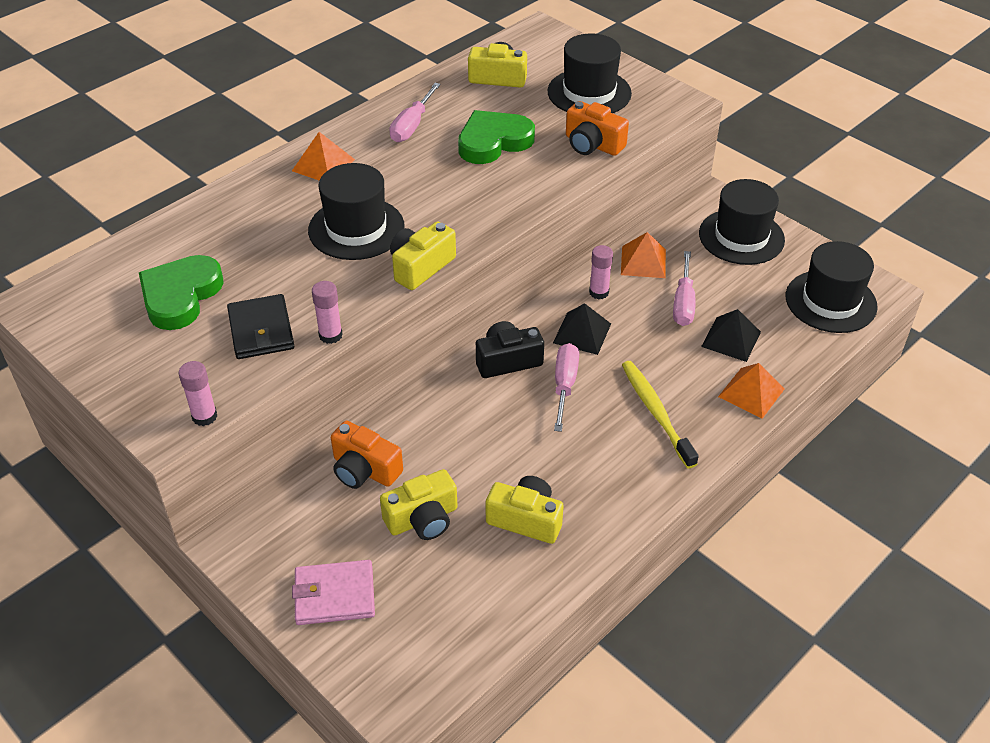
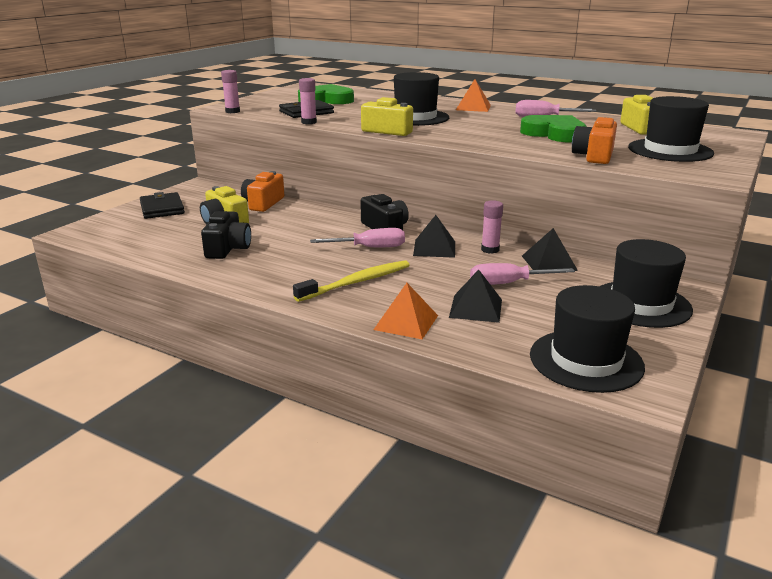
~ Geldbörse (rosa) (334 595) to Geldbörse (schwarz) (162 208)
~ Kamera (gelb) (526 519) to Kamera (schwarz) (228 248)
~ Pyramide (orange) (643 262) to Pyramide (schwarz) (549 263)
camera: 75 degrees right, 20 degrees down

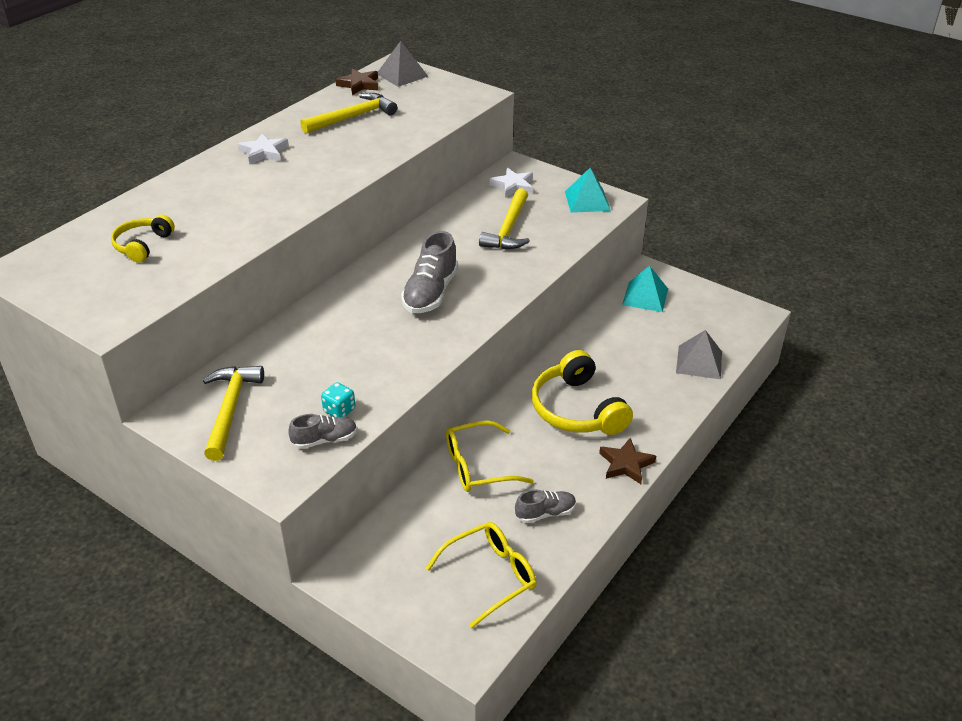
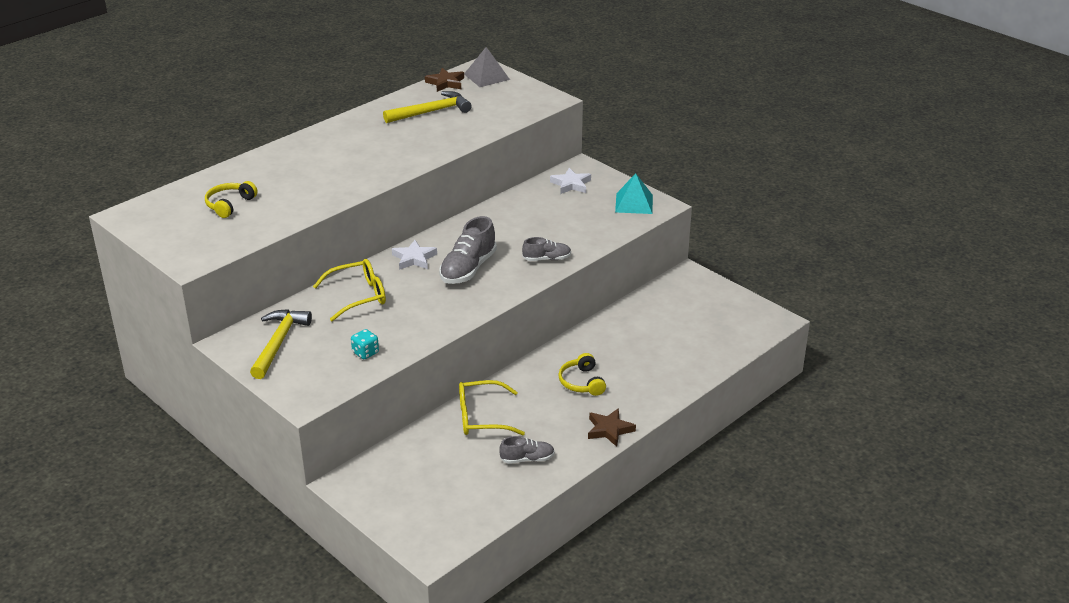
~ Stern (weiß) (264 152) to (414 258)
~ Schuh (grau) (325 440) to (547 259)
~ Brille (gelb) (490 576) to (358 296)
- Hammer (gelb) (508 229)
~ Kopfhörer (gelb) (577 409) = (581 382) x0.57
- Pyramide (türkis) (645 296)
- Pyramide (grau) (699 362)
camera: 10 degrees right, 5 degrees down

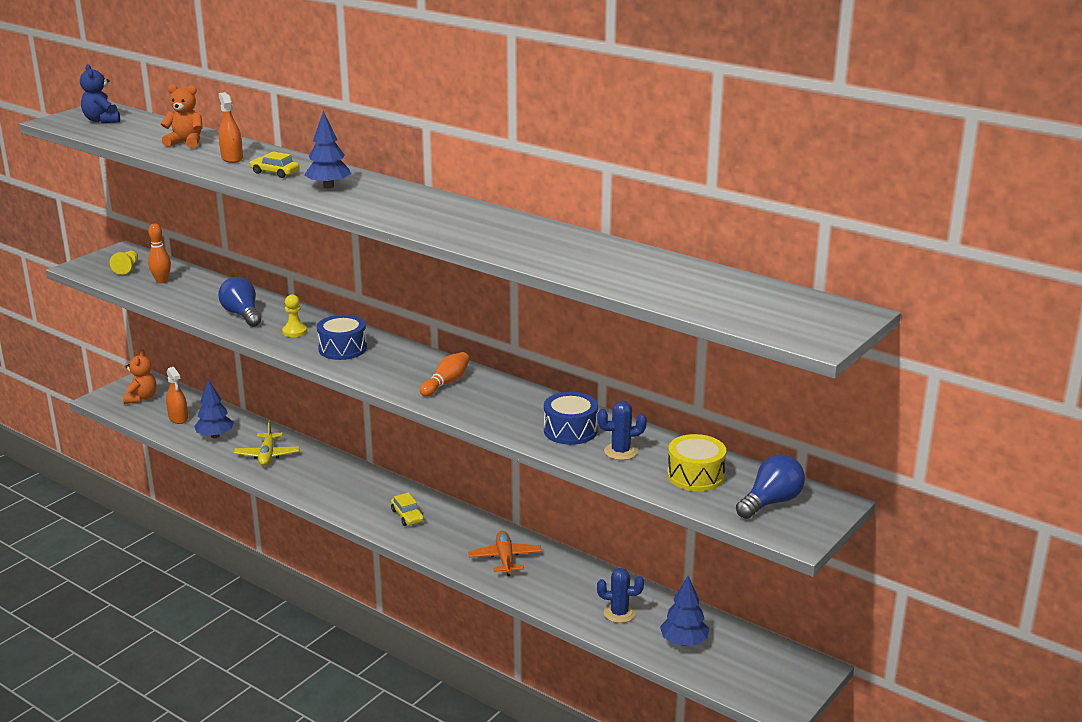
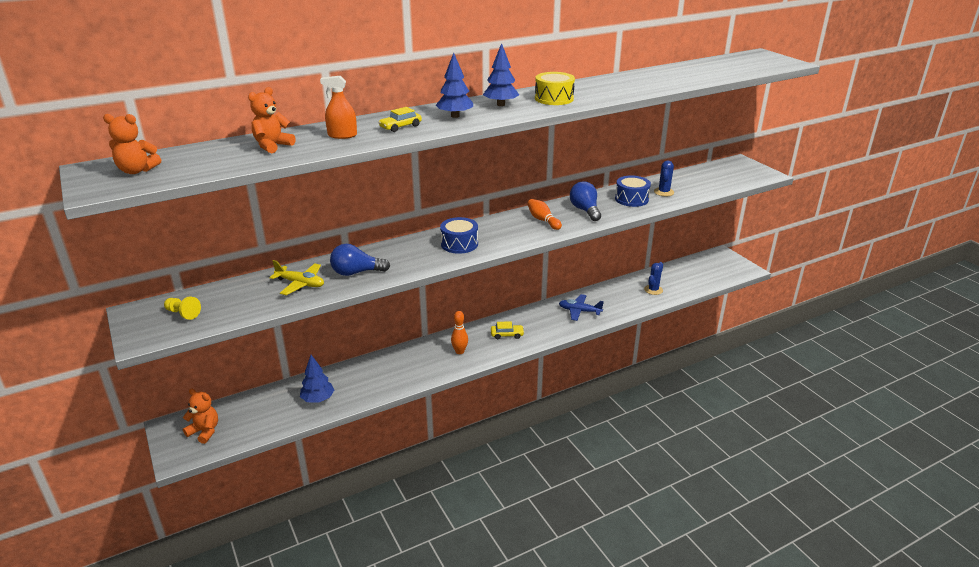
~ Teddybär (blau) (102 120) to Teddybär (orange) (137 171)
~ Bowlingkegel (orange) (162 281) to (459 351)
- Sprühflasche (orange) (178 418)
~ Flugzeug (gelb) (267 455) to (300 284)
- Bauer (gelb) (294 331)
~ Flugzeug (orange) (505 559) to Flugzeug (blau) (579 311)
~ Baum (blau) (683 642) to (501 104)
~ Trommel (gelb) (695 476) to (554 98)
~ Glühbirne (blau) (771 502) to (585 210)
camera: 65 degrees left, 5 degrees up

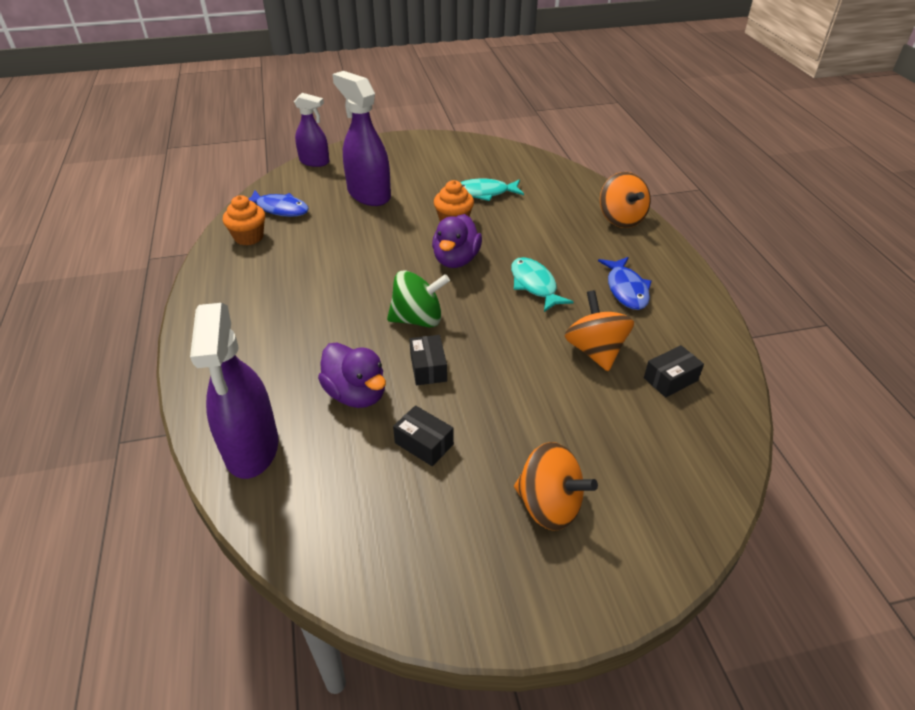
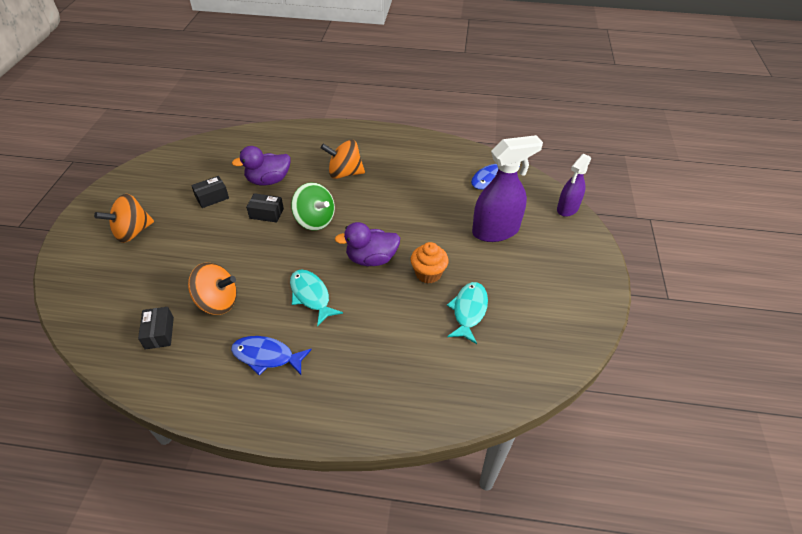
- Sprühflasche (lila) (251 448)
- Muffin (orange) (249 237)
~ Kreisel (grün) (418 319) = (315 220) 60 degrees counterclockwise
~ Ente (lila) (456 260) = (371 259) 45 degrees counterclockwise
~ Fisch (türkis) (534 285) = (311 296) 120 degrees counterclockwise
~ Kreisel (orange) (621 219) to (344 173)
camera: 110 degrees right, 5 degrees up

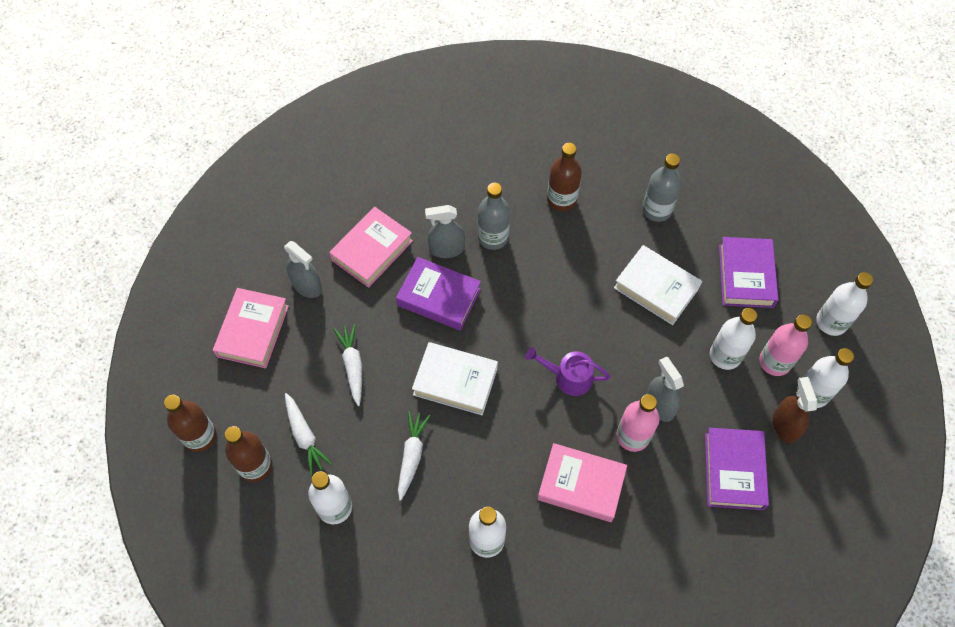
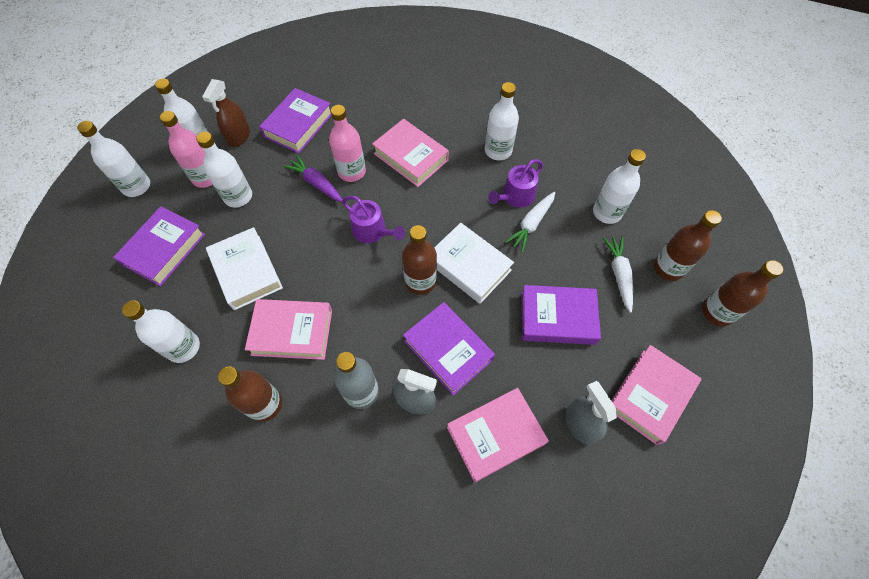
~ Karotte (weiß) (352 366) to Buch (lila) (557 318)
~ Flasche (grau) (656 210) to Flasche (weiß) (183 347)
~ Sprühflasche (grau) (659 405) to Karotte (lila) (316 183)
+ Buch (rosa) (292 332)
+ Flasche (braun) (420 281)
+ Gießkanne (lila) (515 196)
camera: 155 degrees left, 0 degrees up

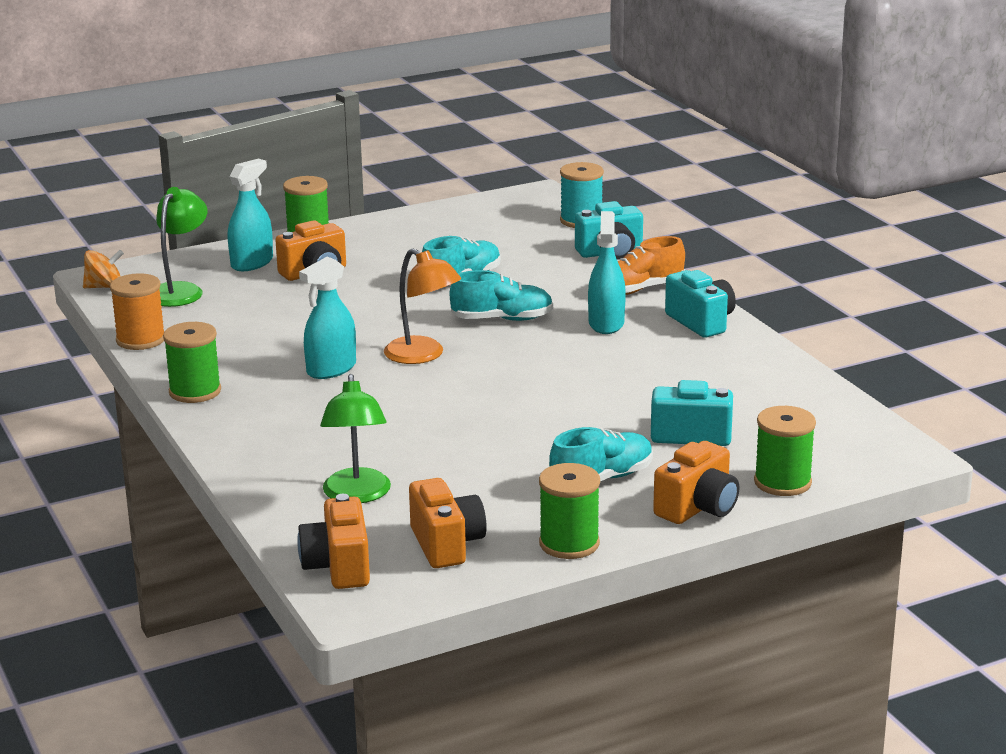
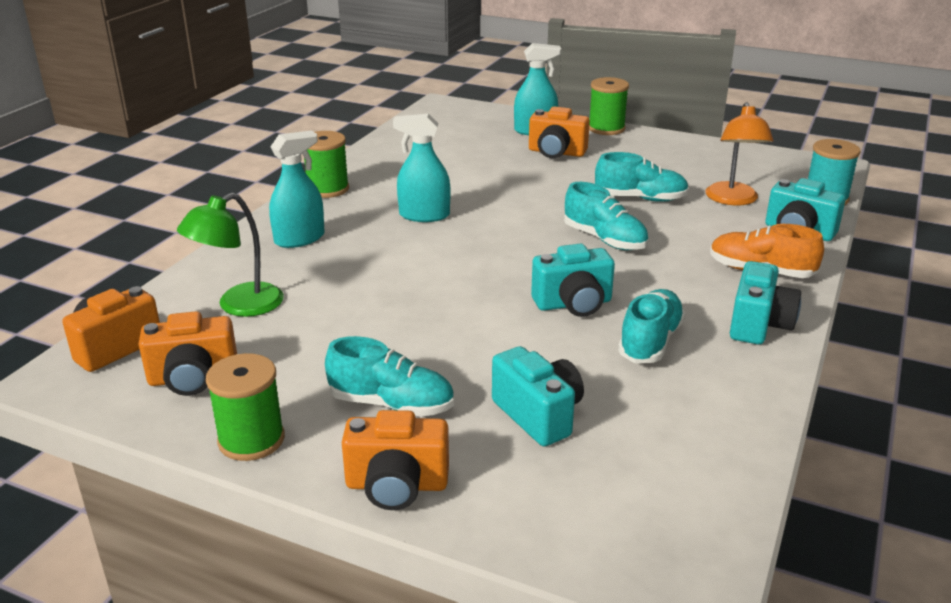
- Kreisel (orange) (104 287)
- Garnrolle (orange) (141 340)
- Lampe (grün) (180 290)
~ Lampe (orange) (423 355) to (733 200)
~ Kamera (orange) (446 544) = (193 378) 45 degrees clockwise
~ Sprühflasche (türkis) (606 323) to (299 239)
- Garnrolle (grün) (782 482)
+ Kamera (türkis) (573 304)
+ Schuh (türkis) (650 341)
camera: 50 degrees right, 5 degrees up

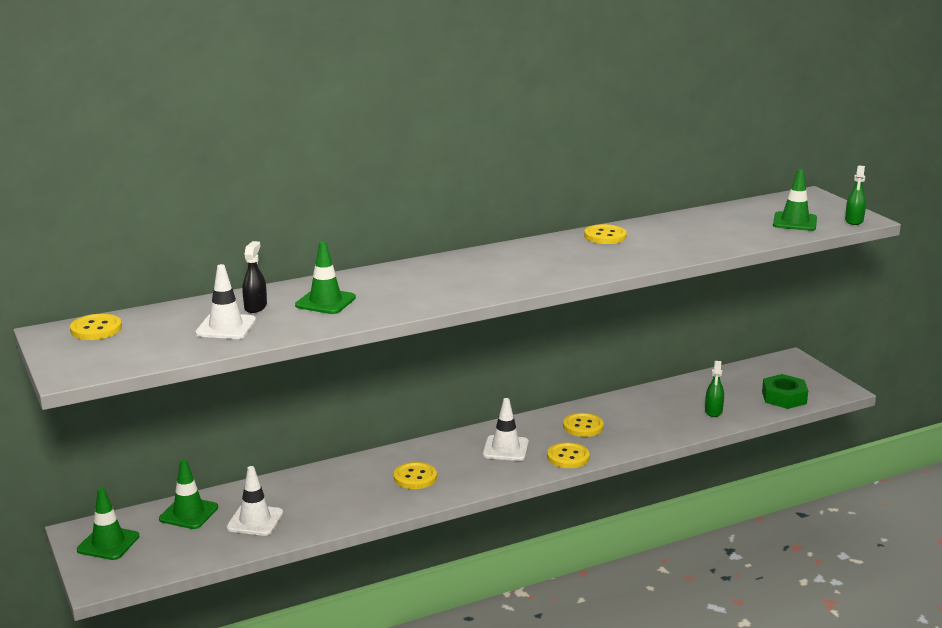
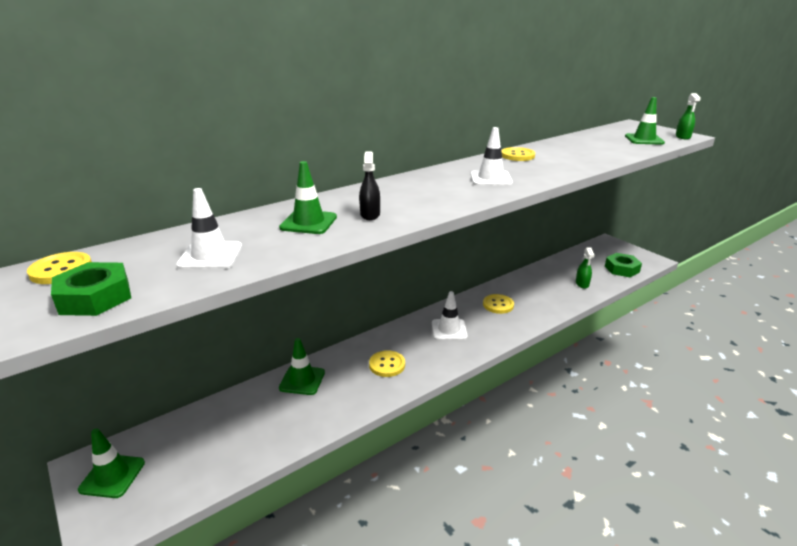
~ Leitkegel (grün) (188 513) to (302 380)
~ Leitkegel (weiß) (255 520) to (490 179)
~ Sprühflasche (schwarz) (255 307) to (370 214)
- Knopf (gelb) (568 457)
+ Sechskantmutter (grün) (95 297)
camera: 10 degrees left, 5 degrees up

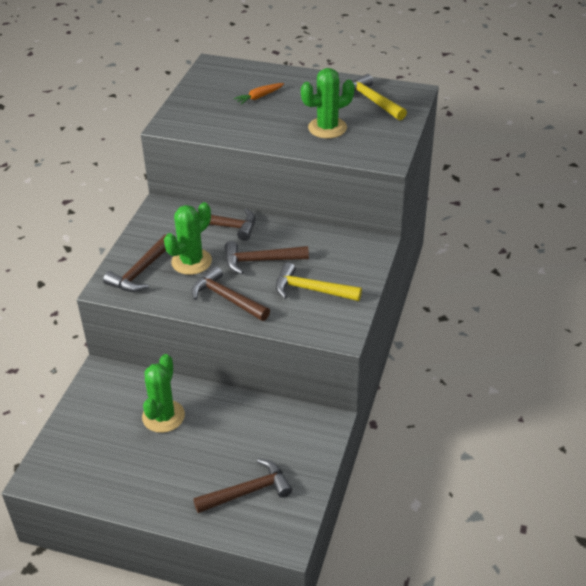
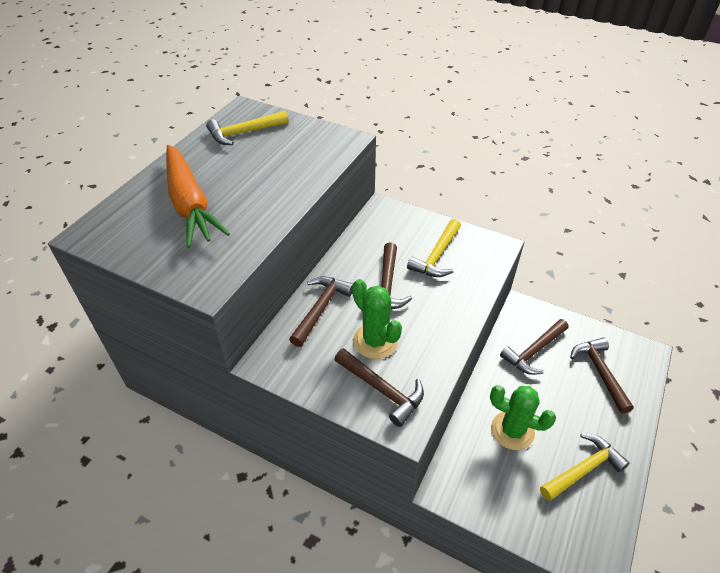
~ Hammer (braun) (227 298) to (534 351)
~ Karotte (orange) (259 97) = (190 204) x2.45
- Kaktus (grün) (327 128)
+ Hammer (gelb) (583 469)
camera: 80 degrees left, 5 degrees up

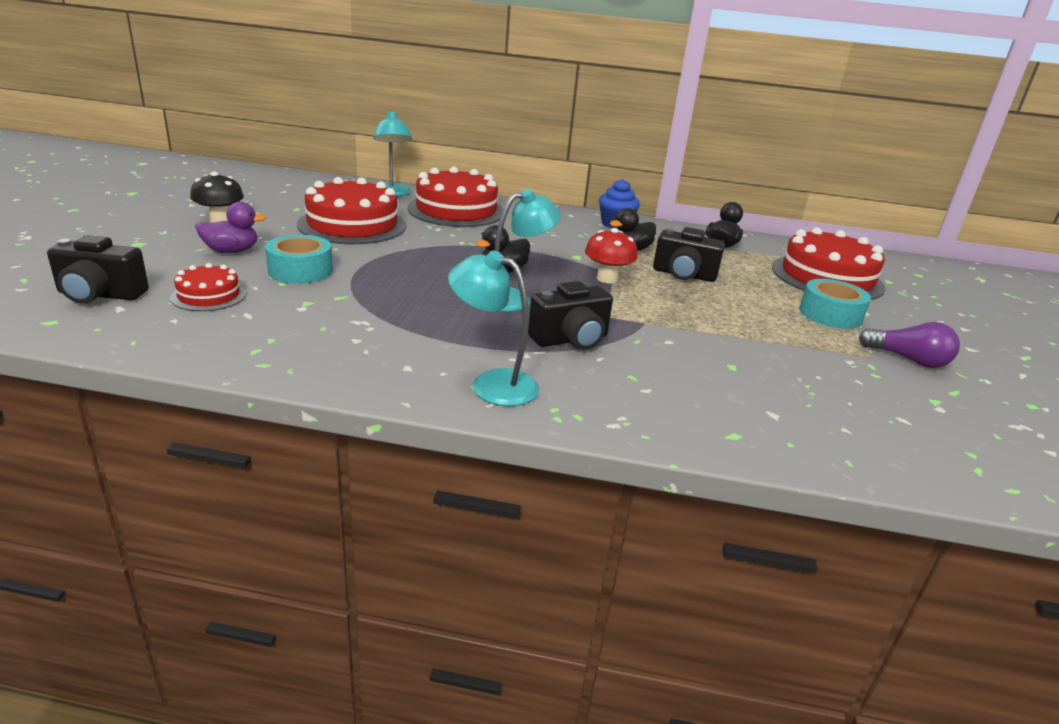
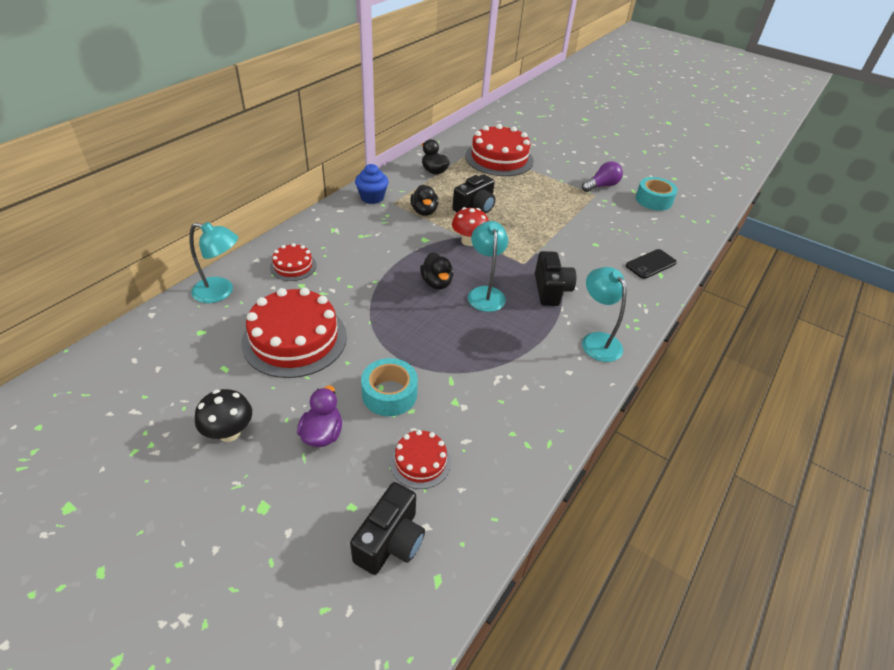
~ Kuchen (rot) (456 210) = (293 266) x0.51
~ Lampe (türkis) (492 384) = (596 341) 105 degrees clockwise
~ Klebeband (türkis) (830 314) to (653 200)
+ Handy (schwarz) (650 264)
camera: 65 degrees left, 15 degrees up

